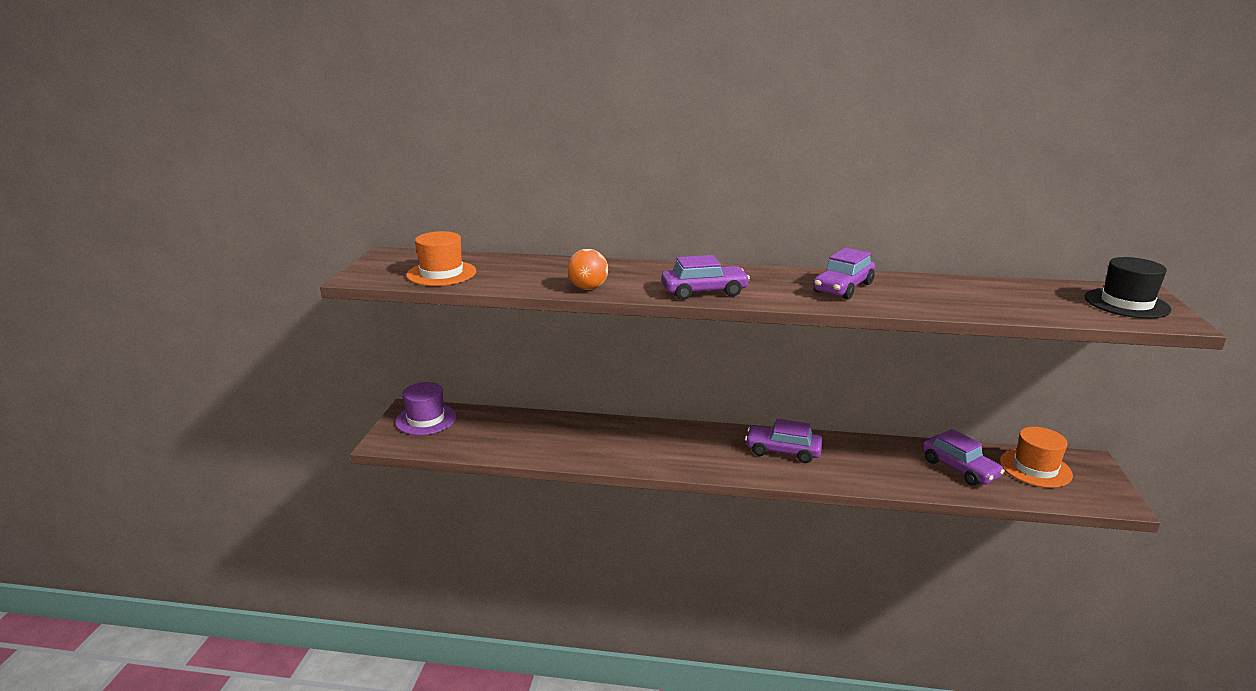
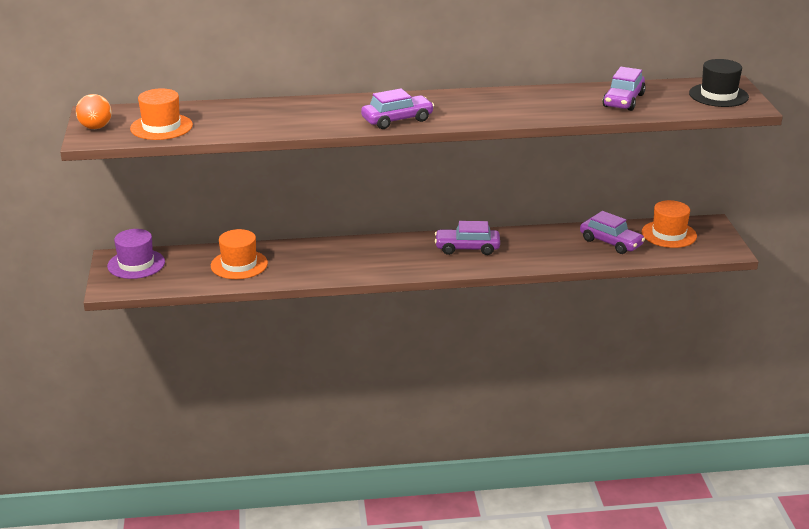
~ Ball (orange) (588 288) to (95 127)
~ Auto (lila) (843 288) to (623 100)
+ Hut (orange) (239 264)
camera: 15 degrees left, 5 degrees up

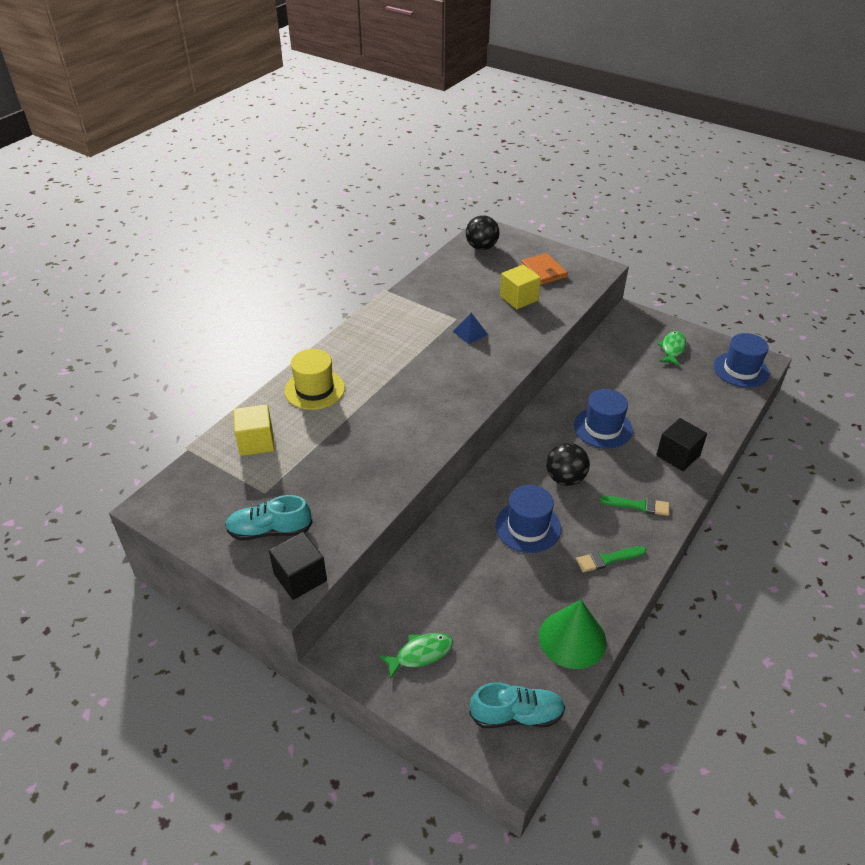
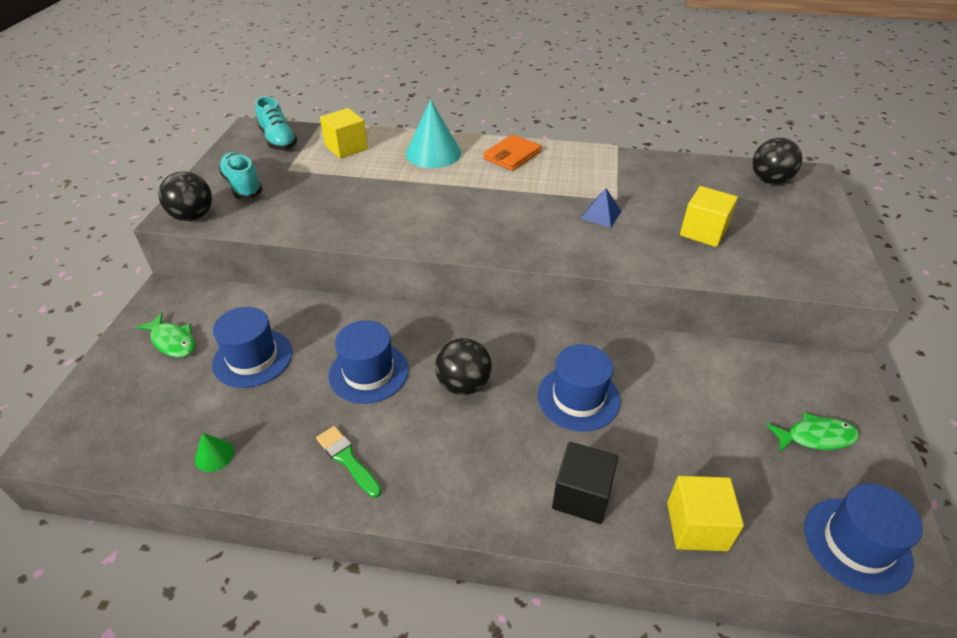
~ Kubus (schwarz) (300 577) to Ball (schwarz) (193 216)
~ Hut (gelb) (314 389) to Kegel (türkis) (433 153)
~ Schuh (türkis) (516 715) to (278 140)
~ Geldbörse (orange) (543 271) to (512 155)
~ Kegel (grün) (572 638) = (214 455) x0.46
- Pinsel (grün) (638 506)
+ Hut (blau) (253 358)
+ Kubus (gelb) (696 526)
camera: 65 degrees right, 0 degrees up

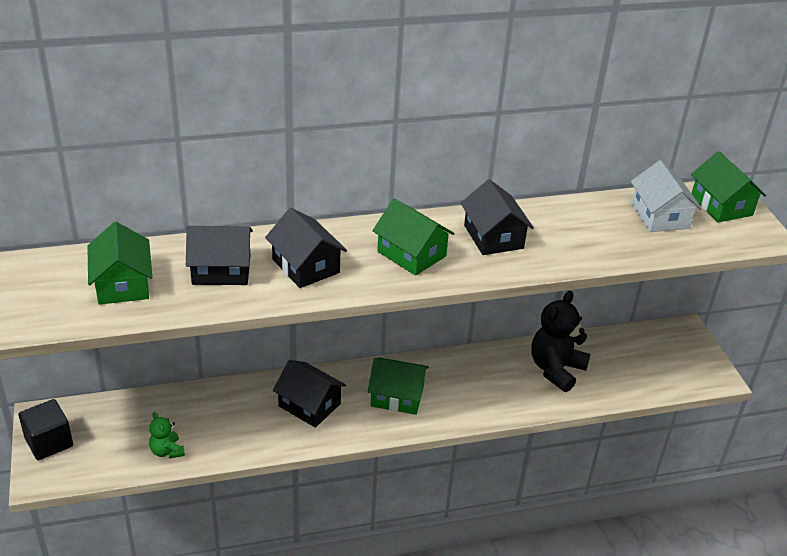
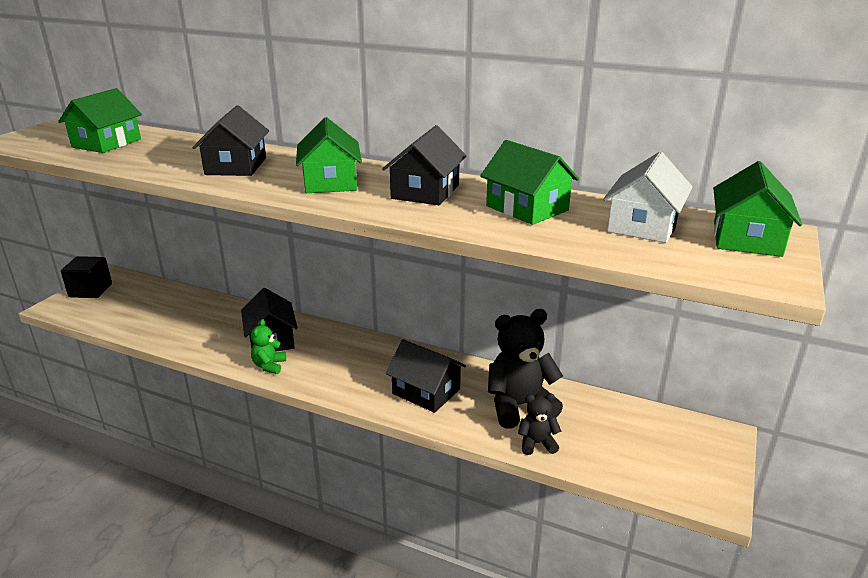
~ Teddybär (grün) (167 451) to (269 366)
~ Haus (schwarz) (221 270) to (426 391)
~ Haus (grün) (397 396) to (527 208)
+ Teddybär (schwarz) (537 443)
camera: 40 degrees right, 10 degrees down

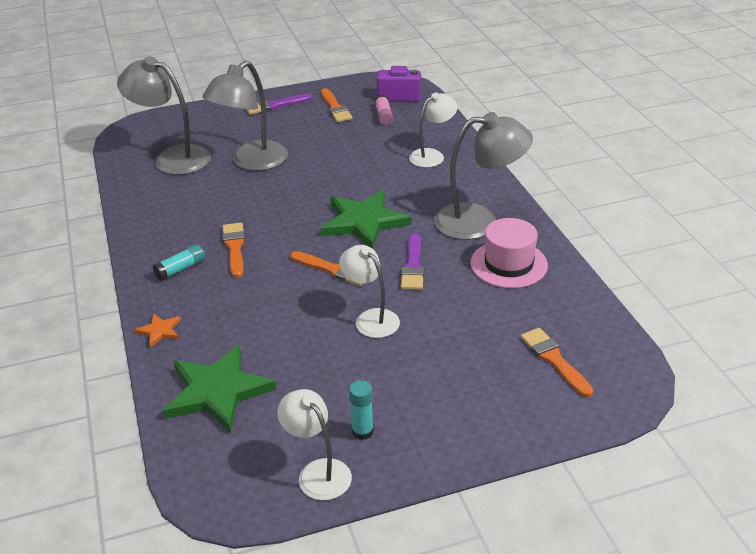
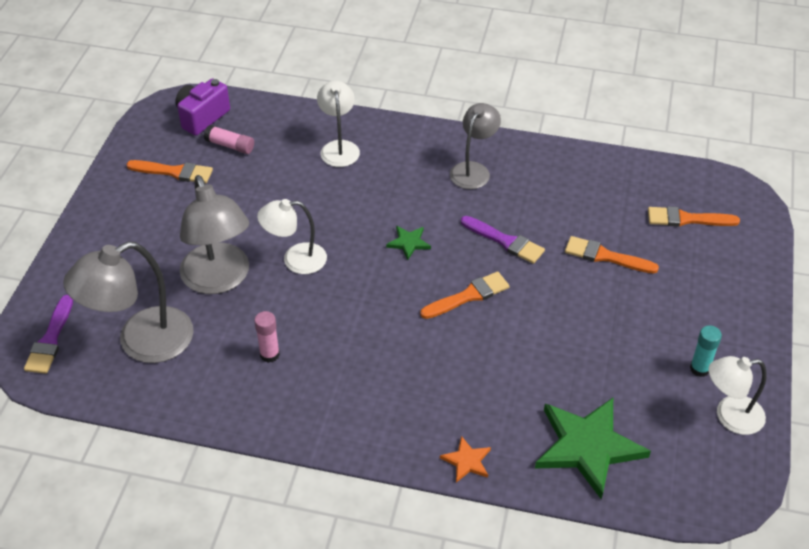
- Klebestift (türkis) (181 269)
~ Pinsel (orange) (234 248) to (605 256)
~ Pinsel (lila) (275 105) to (50 339)
~ Stern (grün) (363 222) = (408 243) x0.45
~ Lampe (weiß) (371 318) to (295 260)
~ Lampe (grau) (479 221) = (473 170) x0.63
- Hut (rosa) (508 264)
+ Klebestift (rosa) (269 354)
camera: 60 degrees left, 10 degrees up

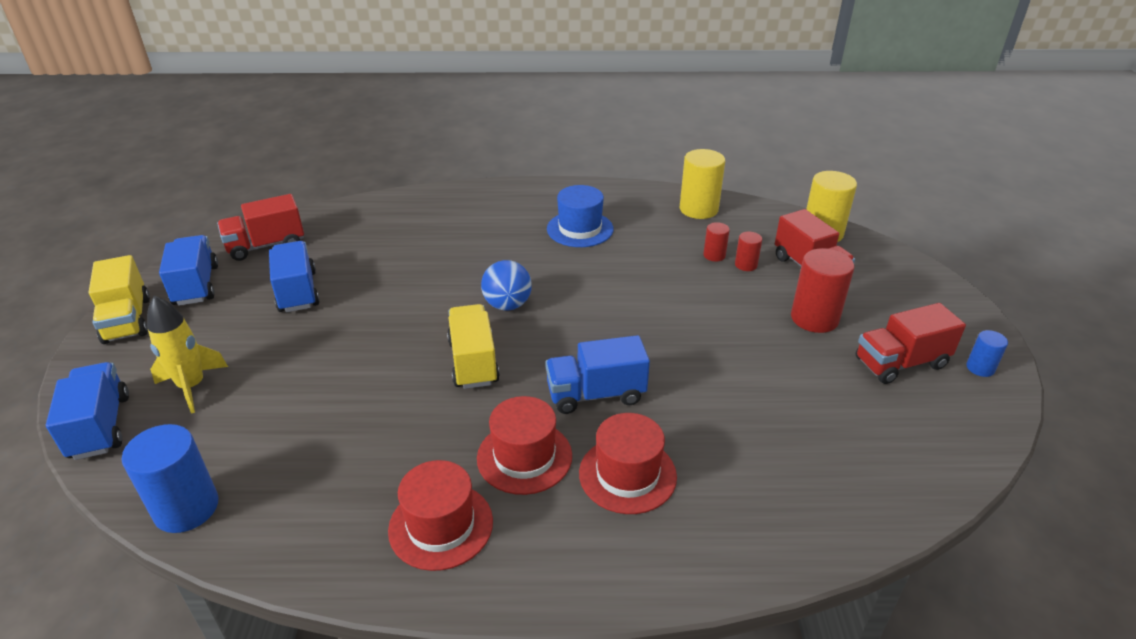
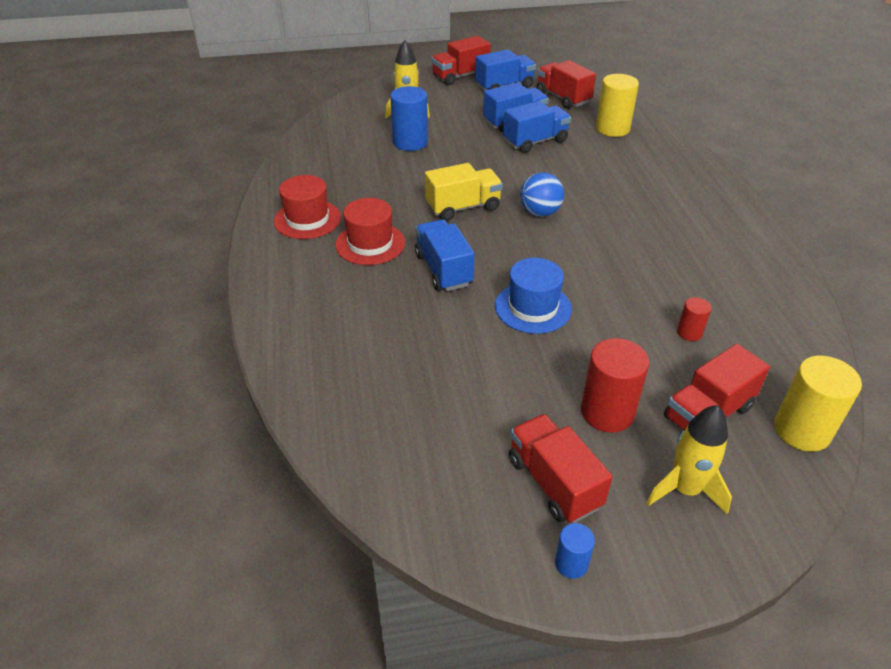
~ Lastwagen (blau) (100 426) to (535 141)
~ Lastwagen (gelb) (127 320) to Lastwagen (rot) (460 76)
~ Vollzylinder (blau) (186 508) to (410 142)
~ Hut (blau) (580 229) to (533 307)
- Hut (rot) (627 474)
~ Vollzylinder (gelb) (698 209) to (612 129)
- Vollzylinder (rot) (746 265)
+ Rakete (gelb) (685 489)
camera: 80 degrees right, 5 degrees up

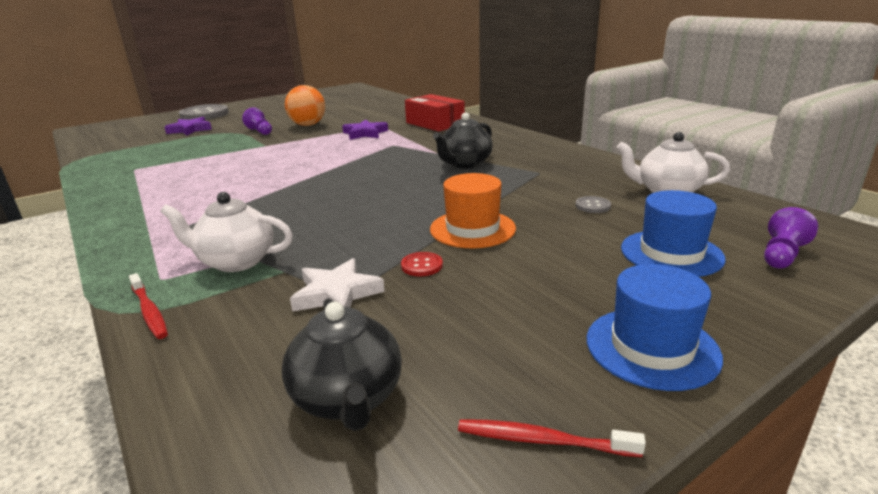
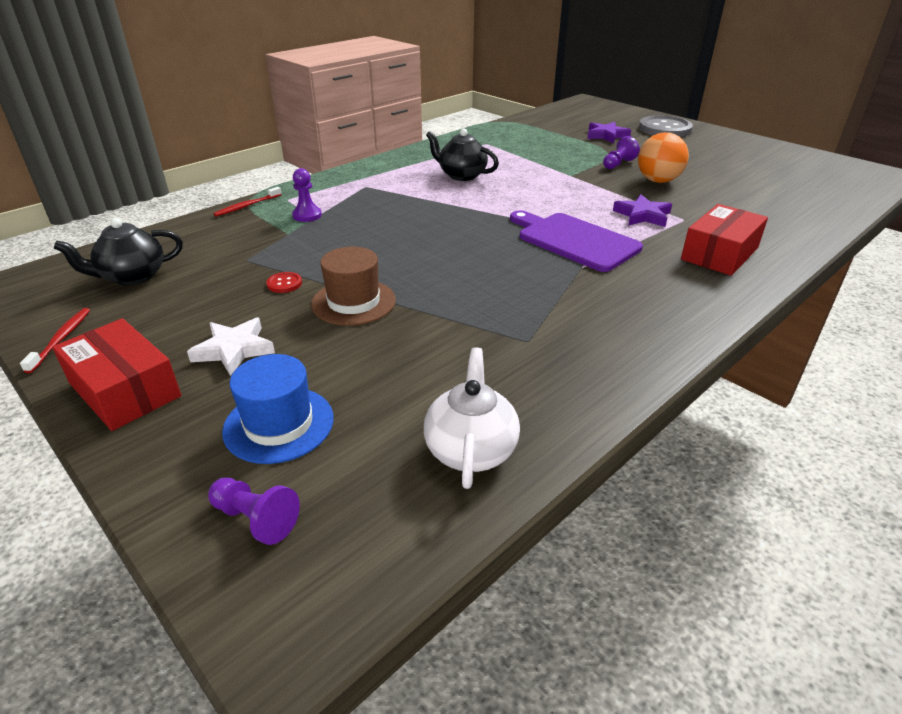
~ Teekanne (weiß) (236 261) to Bauer (lila) (307 215)
~ Stern (weiß) (337 294) to (234 350)
~ Hut (orange) (472 229) to Hut (braun) (353 302)
~ Teekanne (schwarz) (465 164) to (461 175)
- Knopf (grau) (592 206)
~ Hut (blau) (651 347) to Schachtel (rot) (124 390)
+ Schneidebrett (lila) (574 240)
camera: 80 degrees right, 10 degrees up

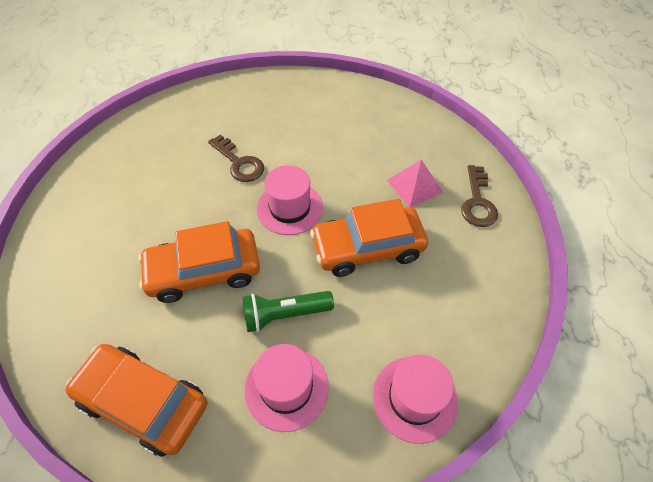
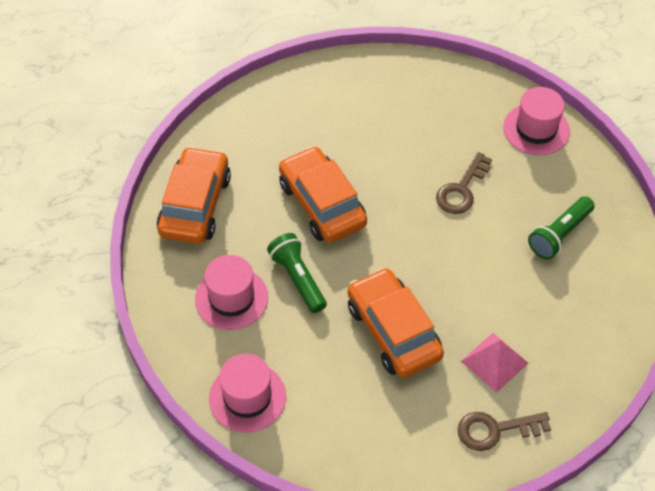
~ Hut (rosa) (290 208) to (536 129)
+ Taschenlampe (grün) (559 235)
camera: 75 degrees right, 0 degrees up

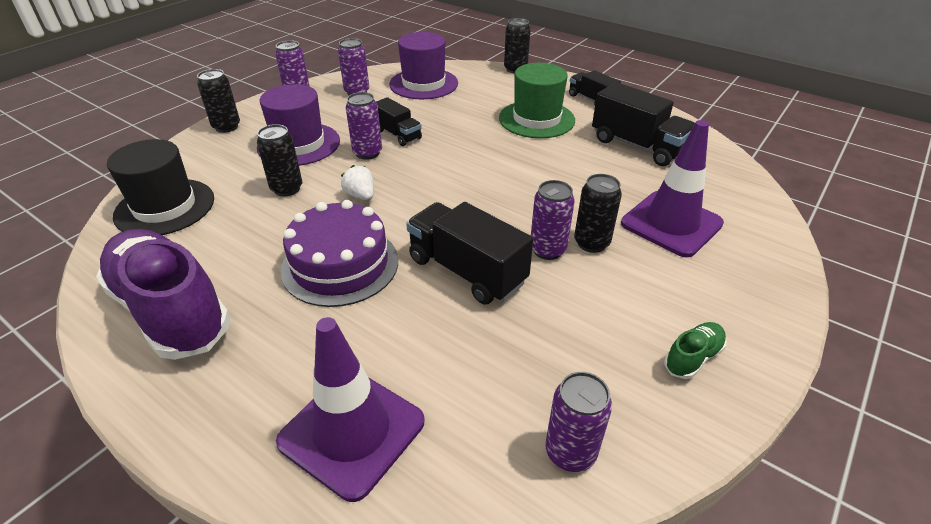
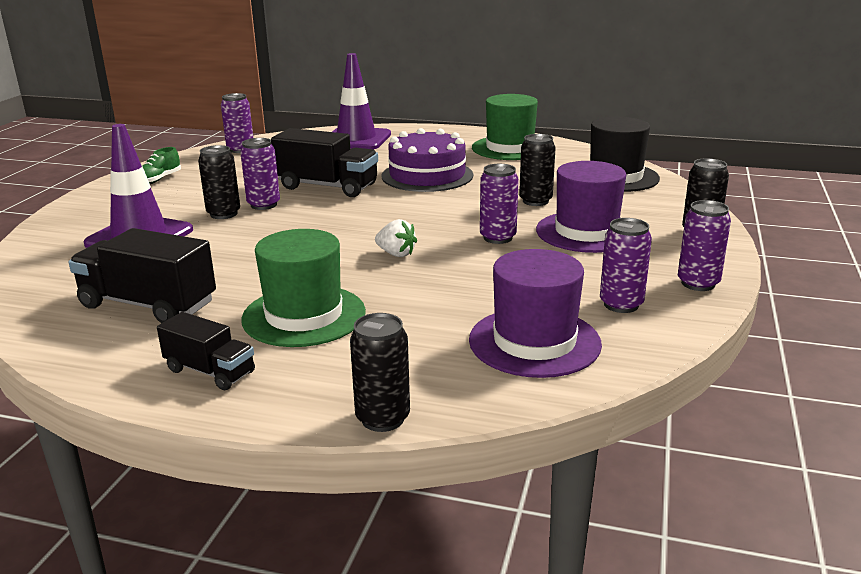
~ Schuh (lila) (171 310) to Hut (grün) (510 148)
~ Erdbeere (weiß) (361 196) to (396 254)
- Lastwagen (schwarz) (398 134)
camera: 160 degrees right, 15 degrees down

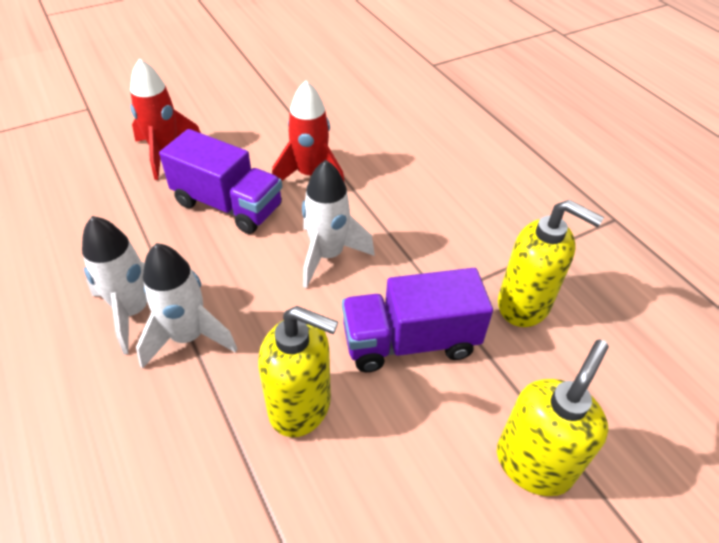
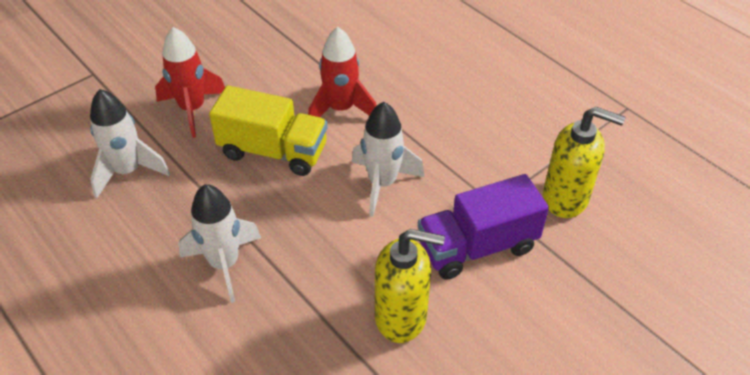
~ Rakete (weiß) (188 337) to (128 171)
~ Lastwagen (lila) (228 205) to Lastwagen (gelb) (273 151)
- Seifenspender (gelb) (534 463)
camera: 10 degrees left, 0 degrees up

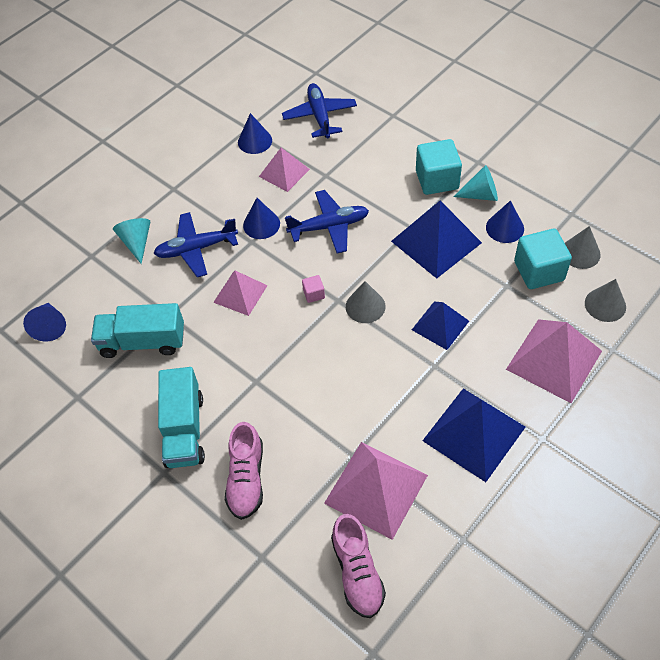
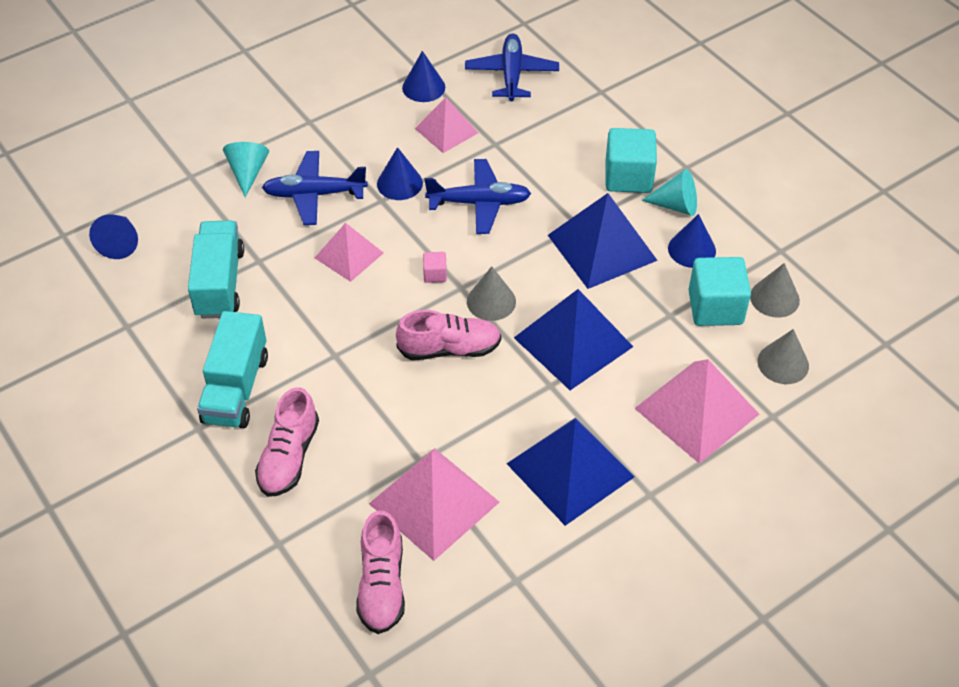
~ Lastwagen (türkis) (143 342) = (219 283) 75 degrees clockwise
~ Pyramide (blau) (440 325) = (573 342) x1.64
+ Schuh (rosa) (449 349)
camera: 10 degrees right, 5 degrees down

